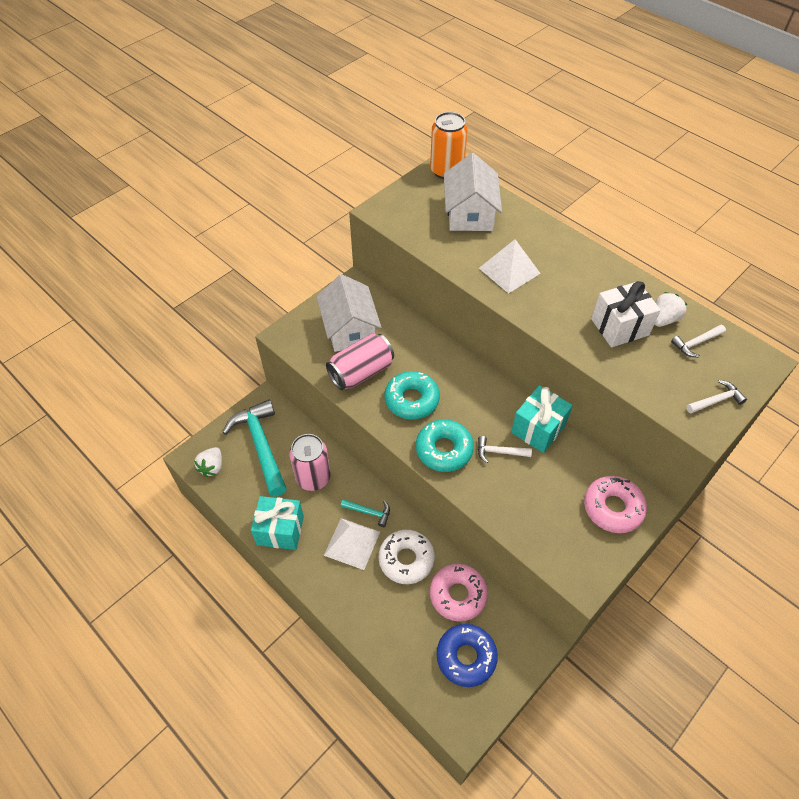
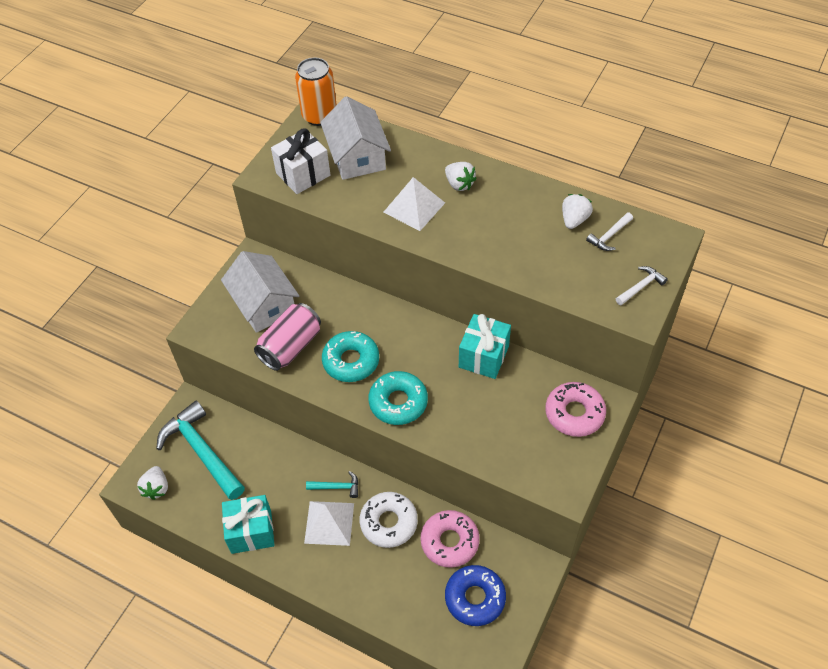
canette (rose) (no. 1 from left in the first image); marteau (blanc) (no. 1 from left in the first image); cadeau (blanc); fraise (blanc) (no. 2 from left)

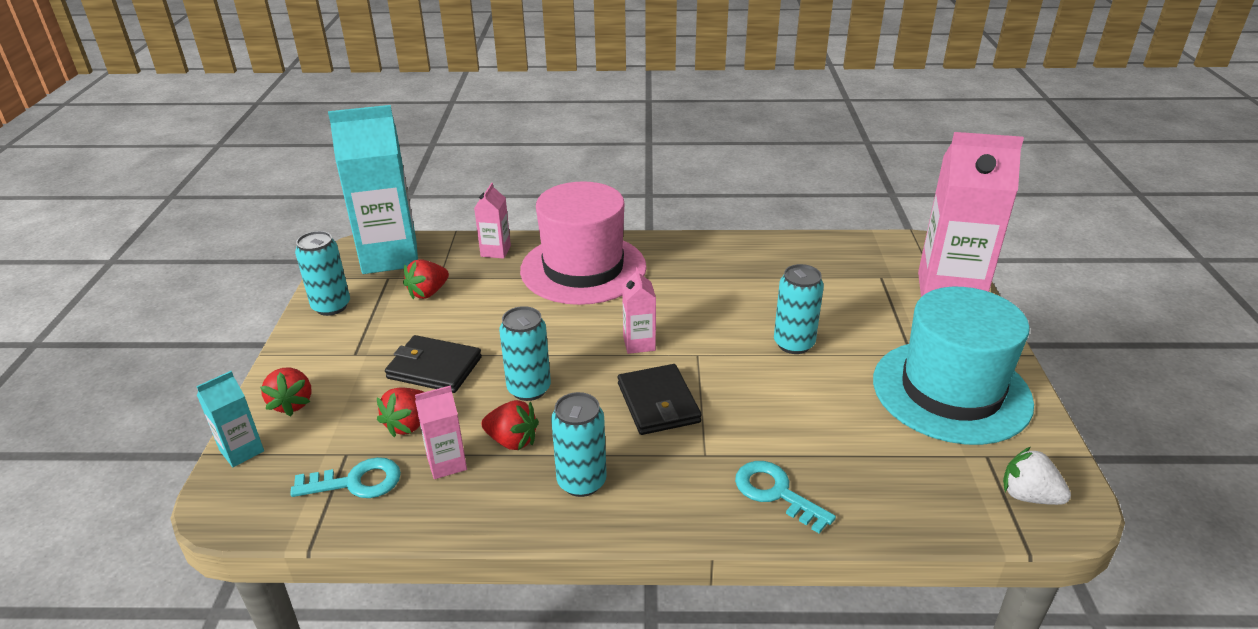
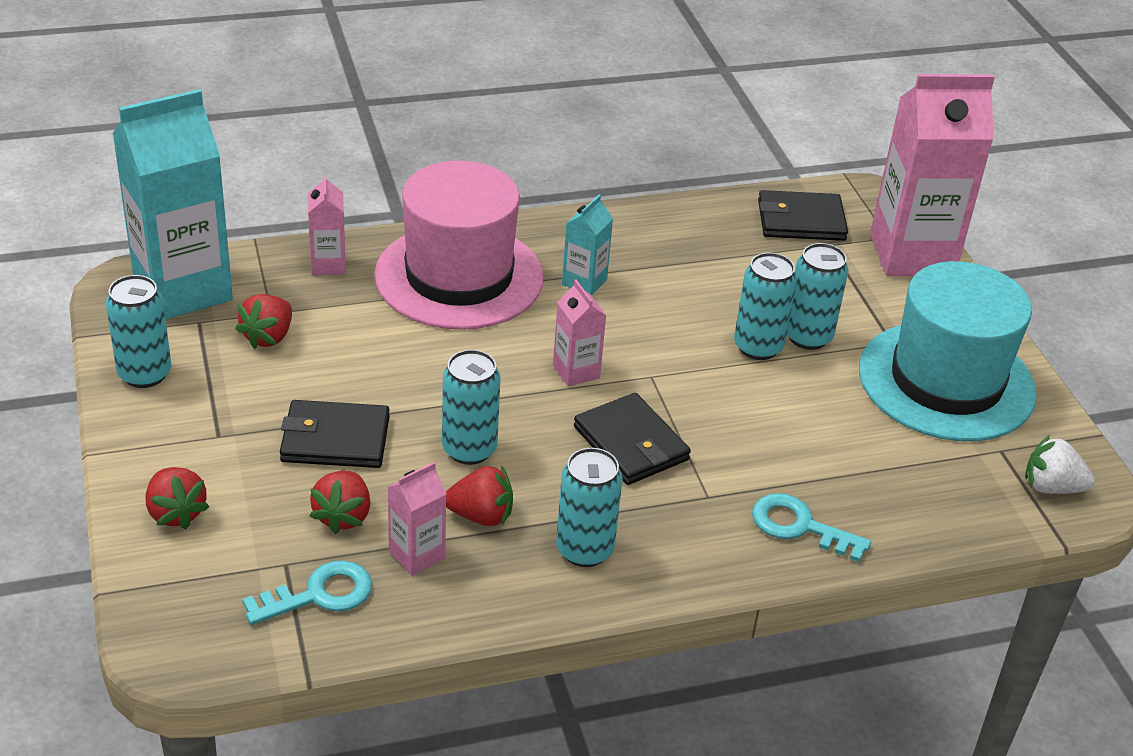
brique de lait (turquoise) (no. 2 from left); portefeuille (noir) (no. 3 from left); canette (turquoise) (no. 5 from left)

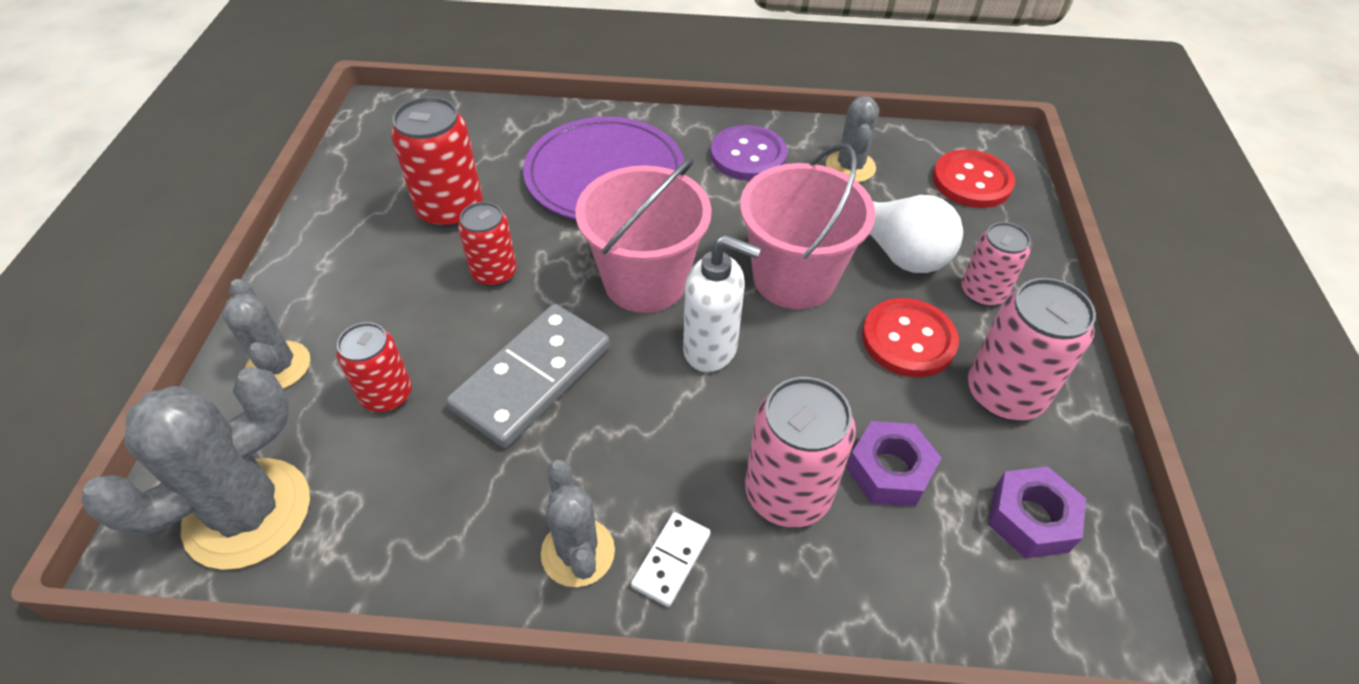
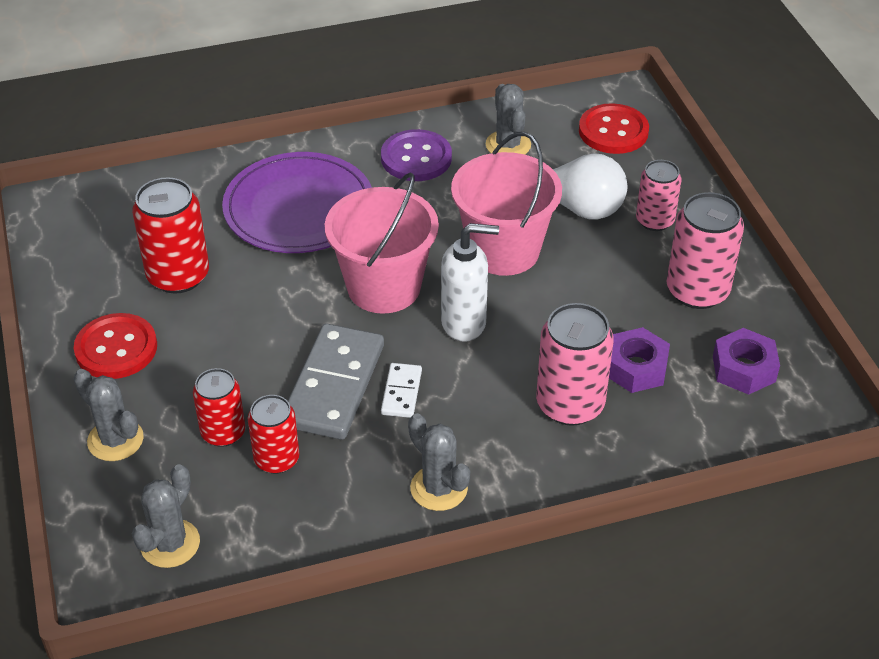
cactus (gris) (no. 2 from left); canette (rouge) (no. 3 from left); domino (blanc); bouton (rouge) (no. 1 from left)

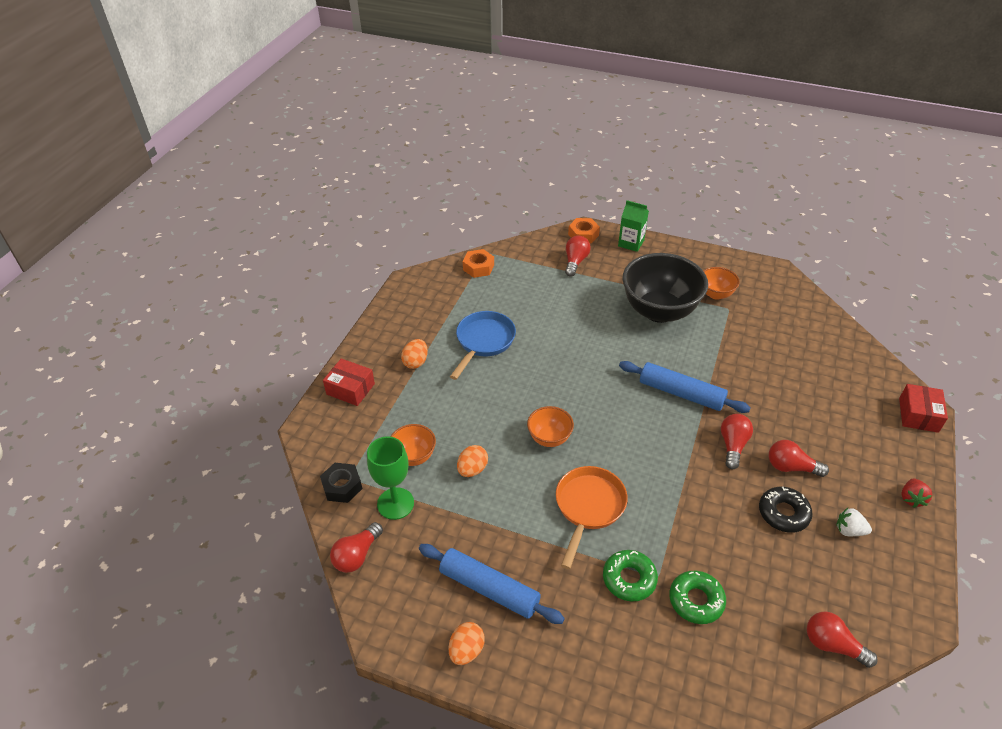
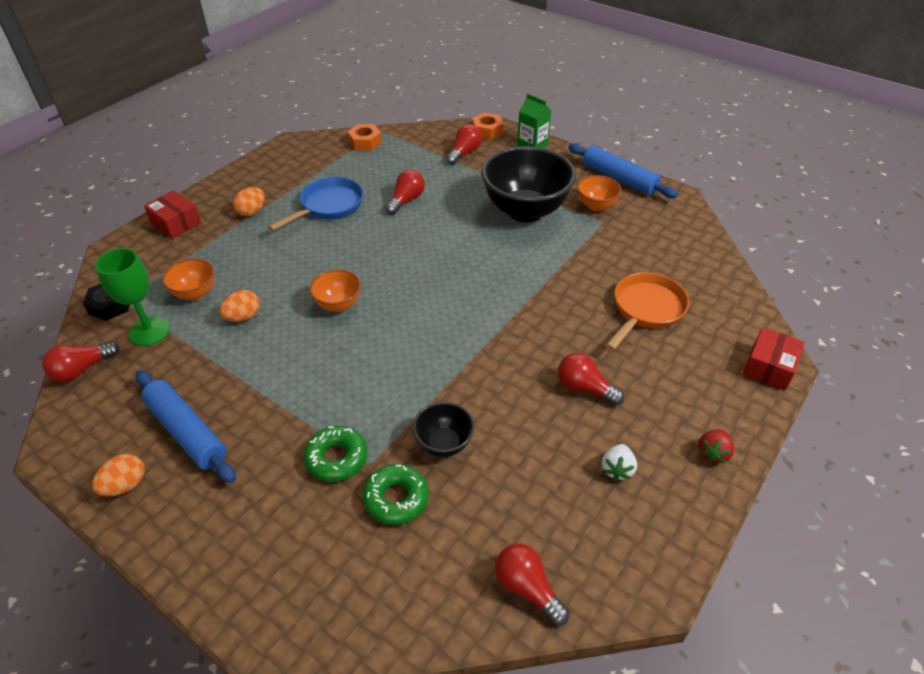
poêle (orange); rouleau à pâtisserie (bleu) (no. 2 from left); ampoule (rouge) (no. 2 from left); beignet (noir); fraise (blanc); bol (noir) (no. 1 from left)

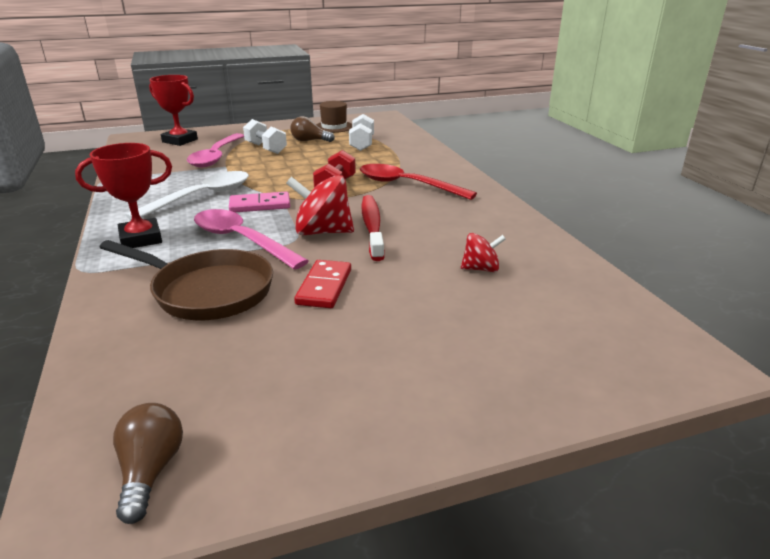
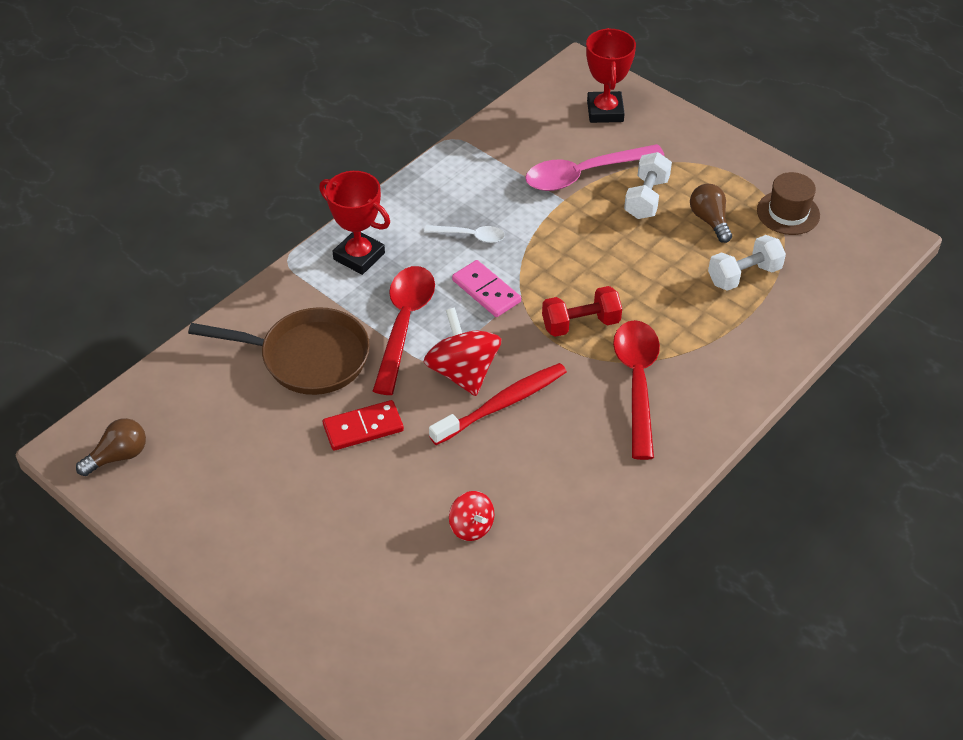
poêle (marron); cuillère (blanc); cuillère (rouge) (no. 1 from left)

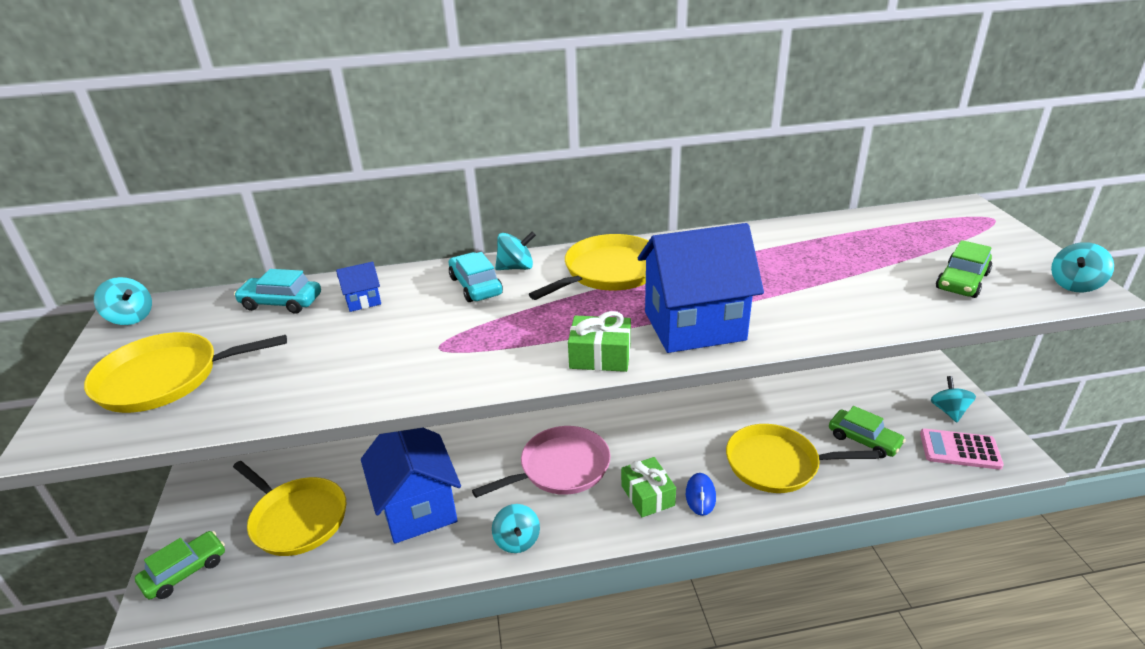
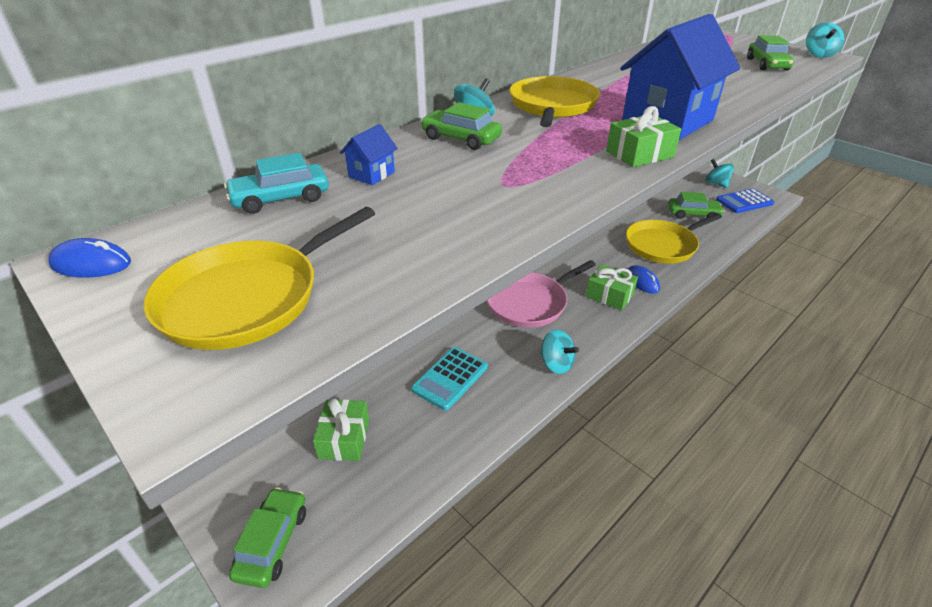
souris (bleu) (no. 1 from left); cadeau (vert) (no. 1 from left); calculatrice (turquoise); voiture (vert) (no. 2 from left); poêle (rose); calculatrice (bleu)

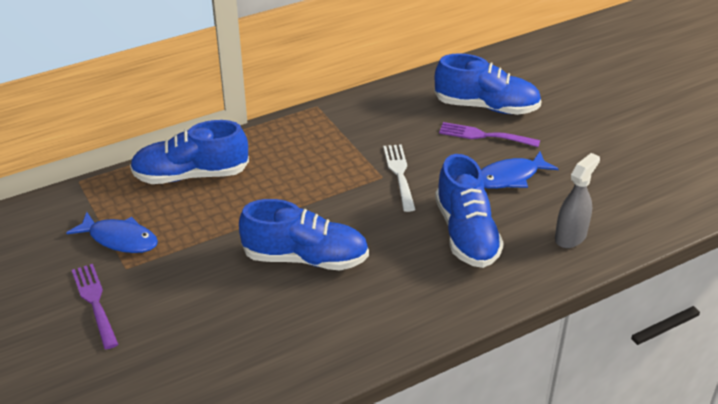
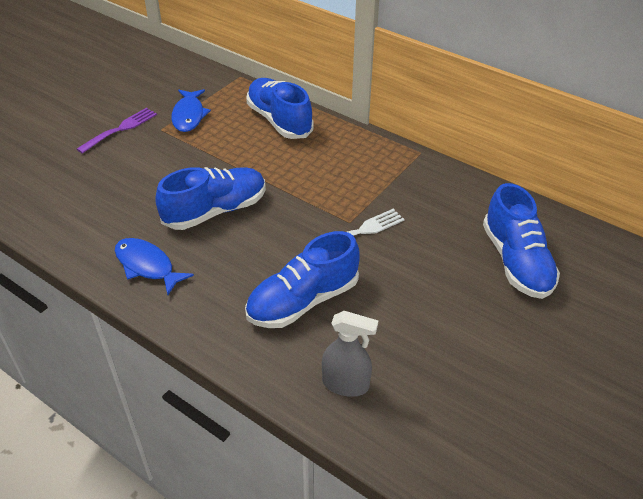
chaussure (bleu) (no. 1 from left); fourchette (violet) (no. 2 from left in the first image); poisson (bleu) (no. 1 from left)

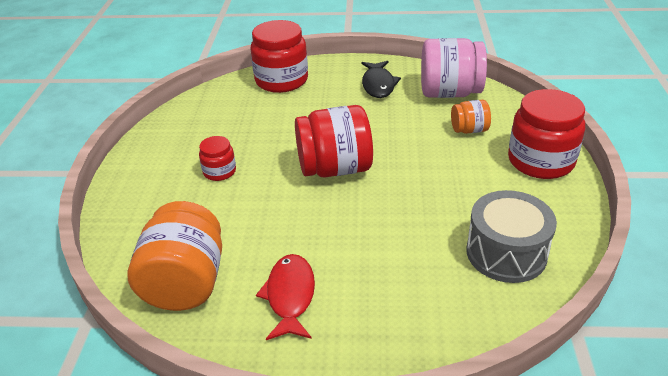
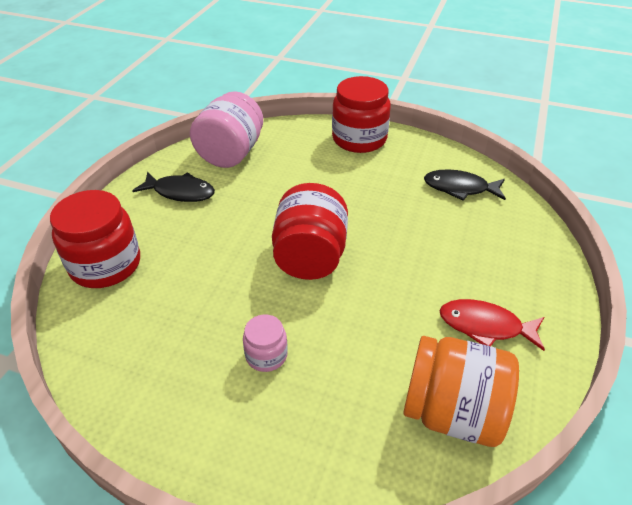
bocal (rose) (no. 2 from left); bocal (orange) (no. 2 from left in the first image); poisson (noir) (no. 2 from left)

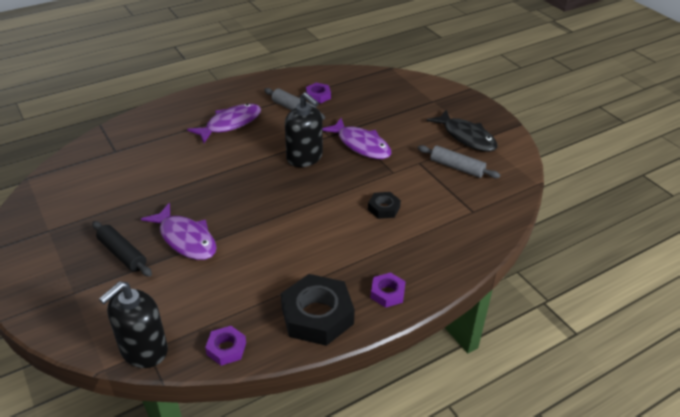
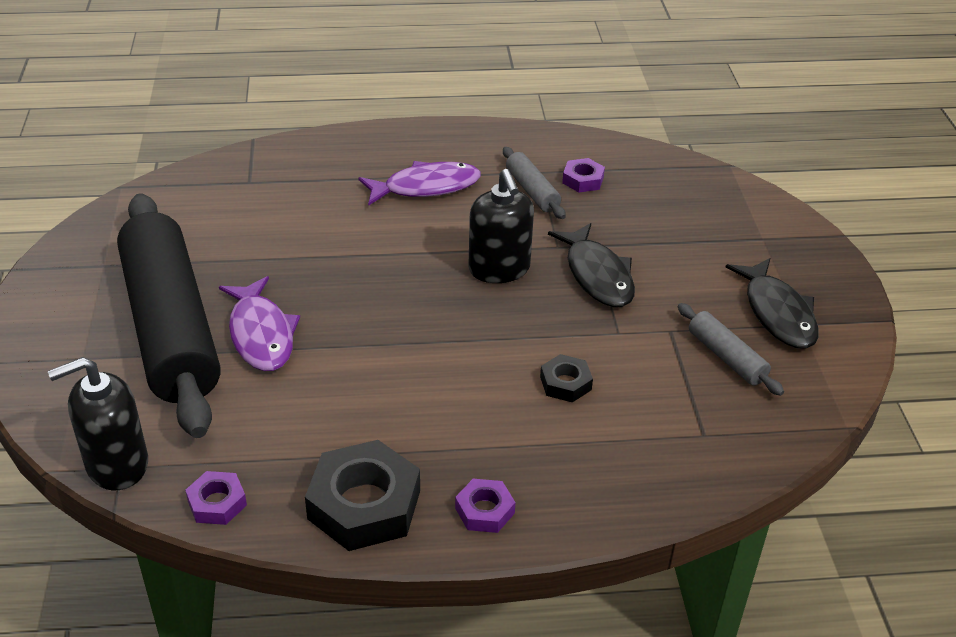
rouleau à pâtisserie (noir); poisson (noir) (no. 1 from left)

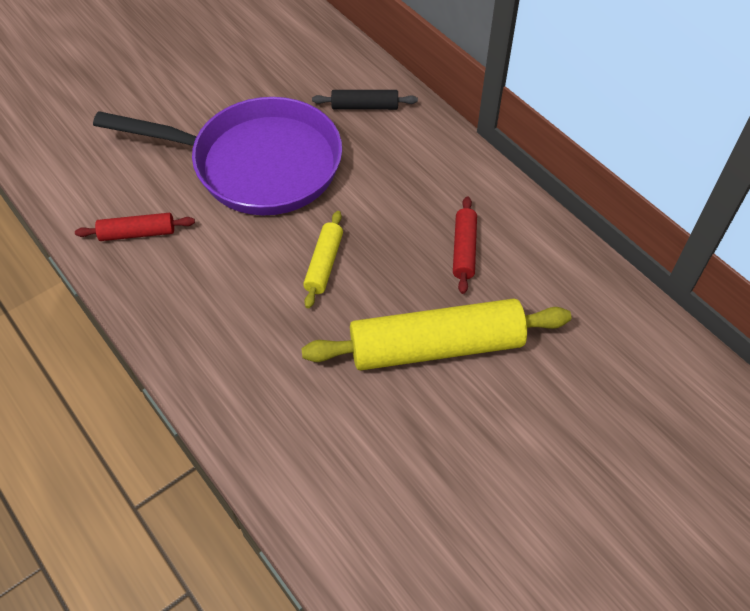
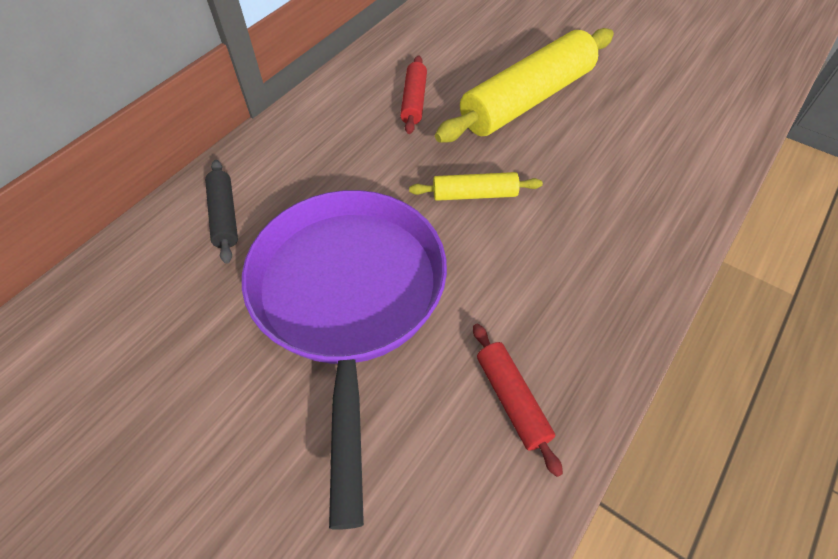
rouleau à pâtisserie (jaune) (no. 2 from left); rouleau à pâtisserie (rouge) (no. 1 from left)

